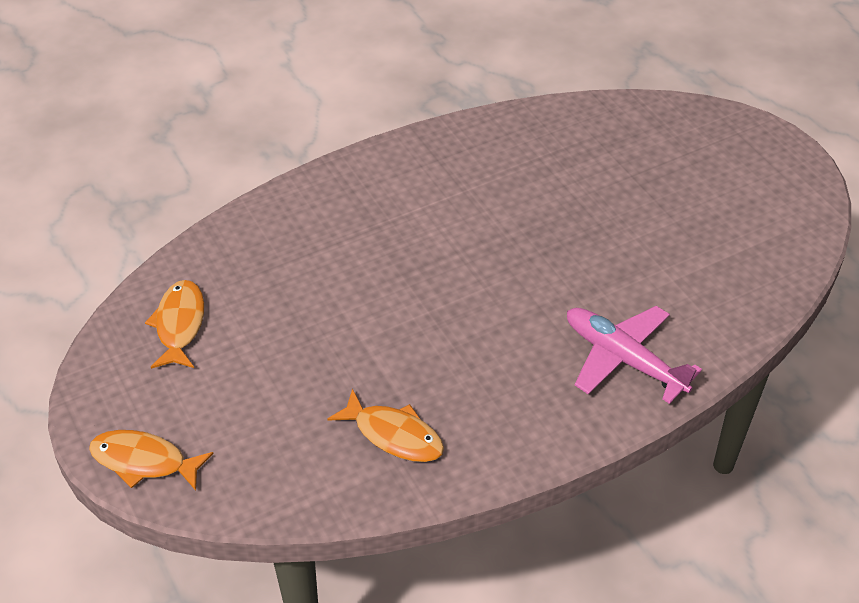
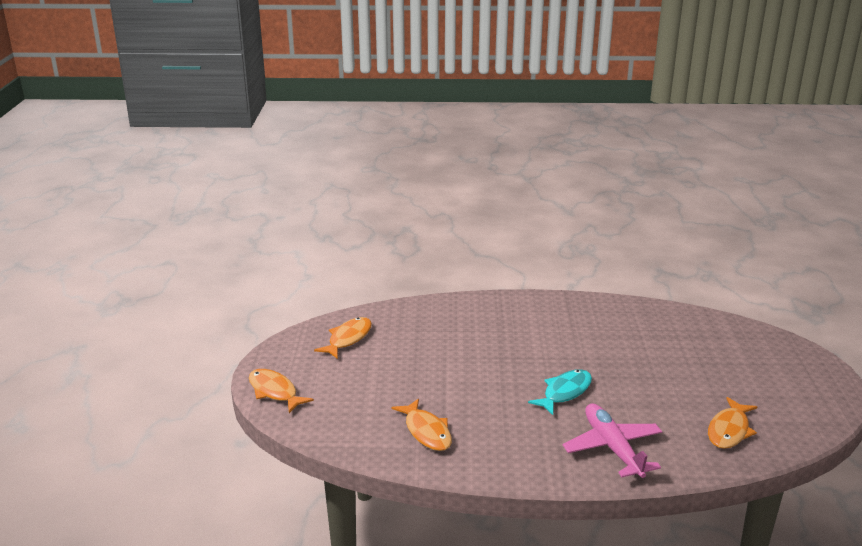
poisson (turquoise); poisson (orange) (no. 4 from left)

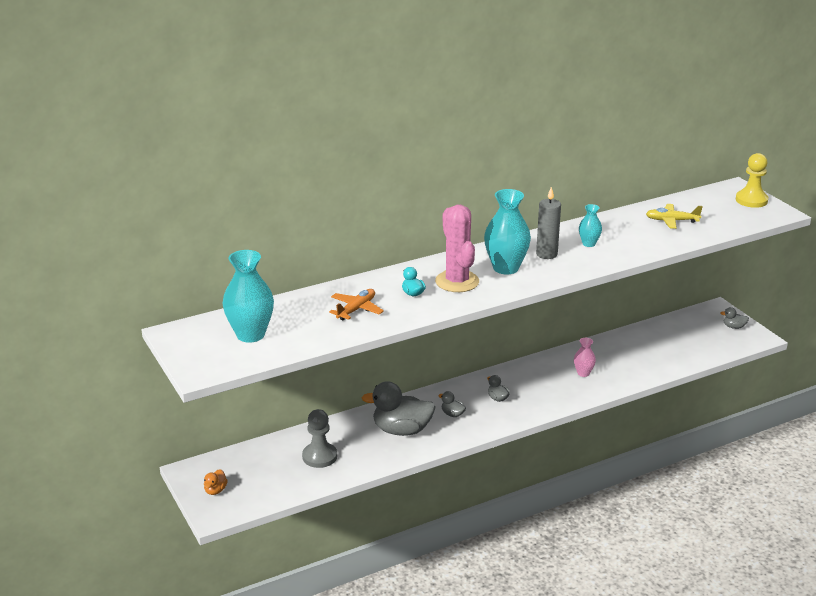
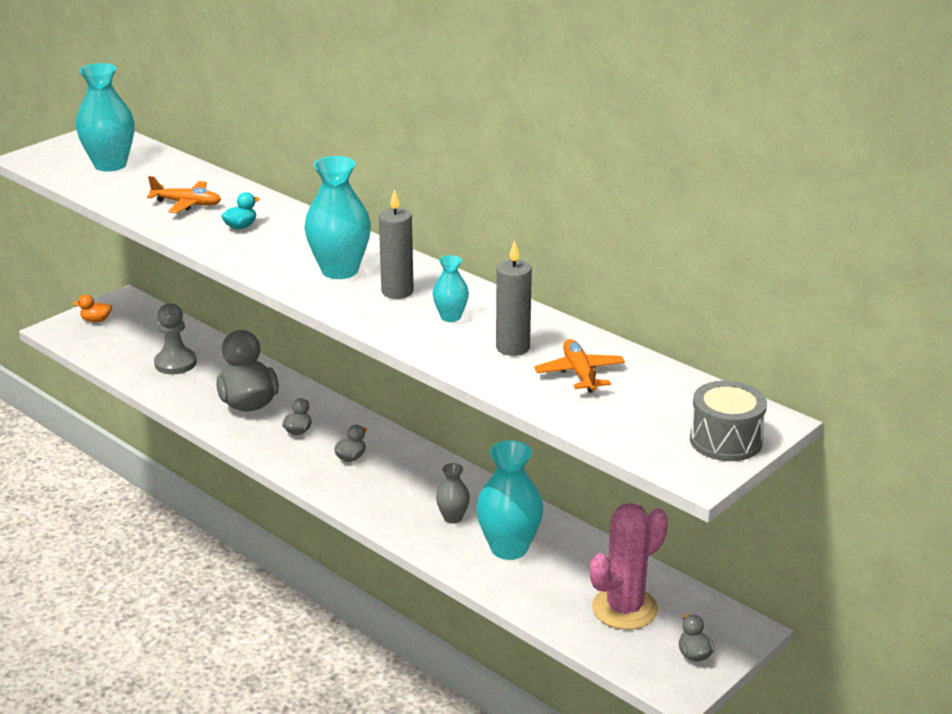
cactus (rose); vase (gris); avion (orange) (no. 2 from left); tambour (gris); vase (turquoise) (no. 4 from left); bougie (gris) (no. 2 from left)

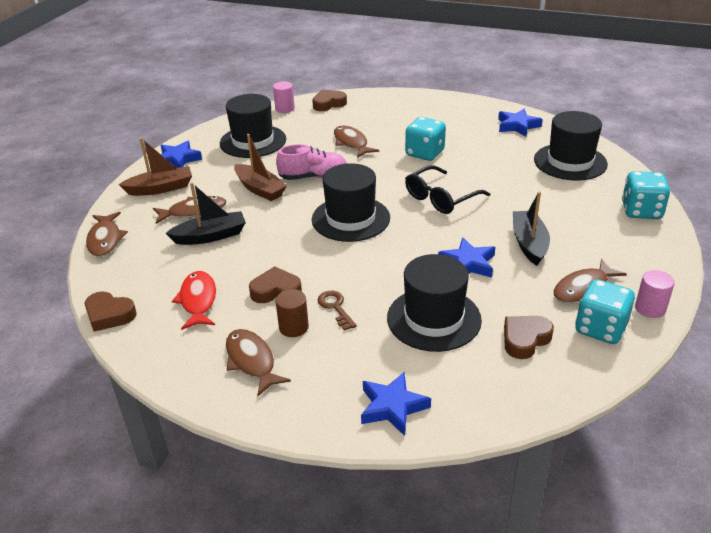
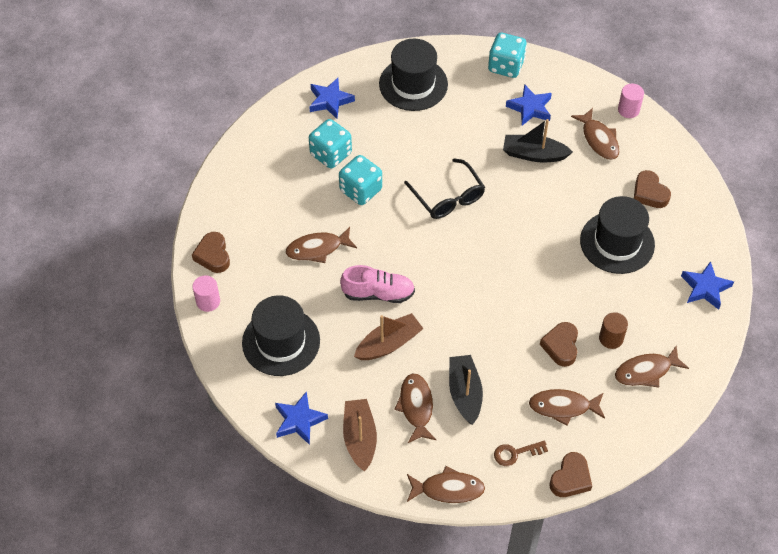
poisson (marron) (no. 4 from left); chaussure (rose); chapeau (noir) (no. 2 from left in the first image); clé (marron); étoile (bleu) (no. 3 from left); dé (turquoise) (no. 1 from left)

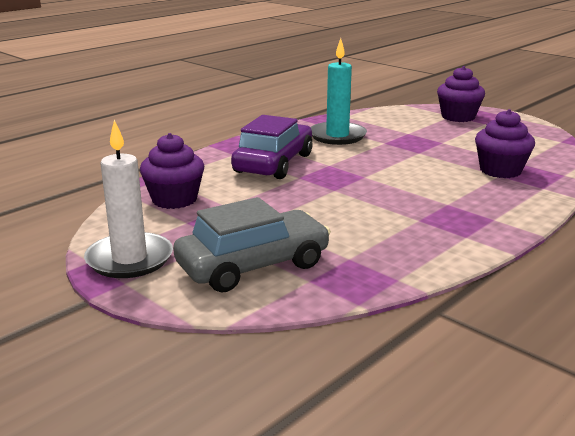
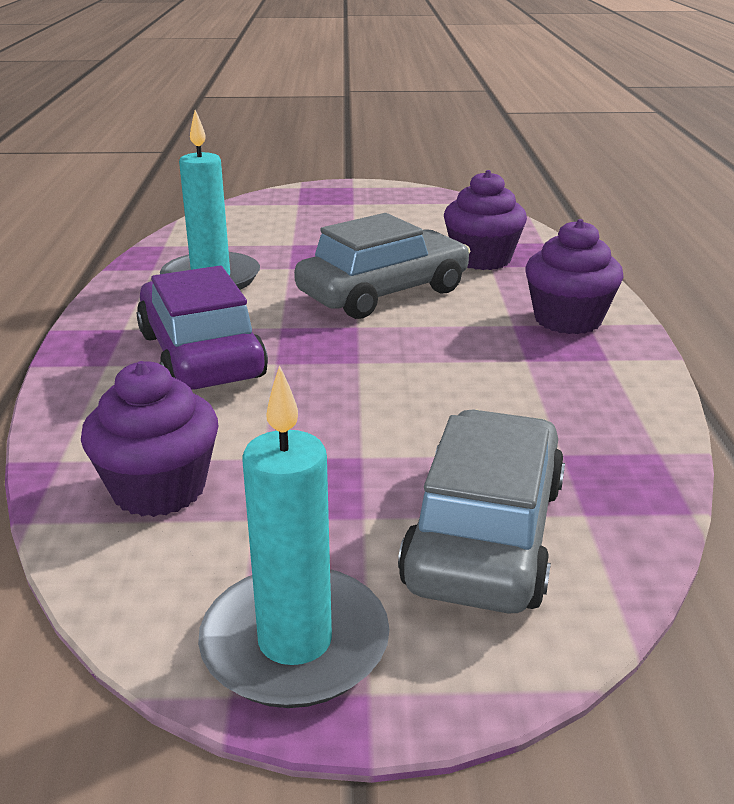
bougie (turquoise) (no. 2 from left); muffin (violet) (no. 3 from left); voiture (gris) (no. 1 from left)

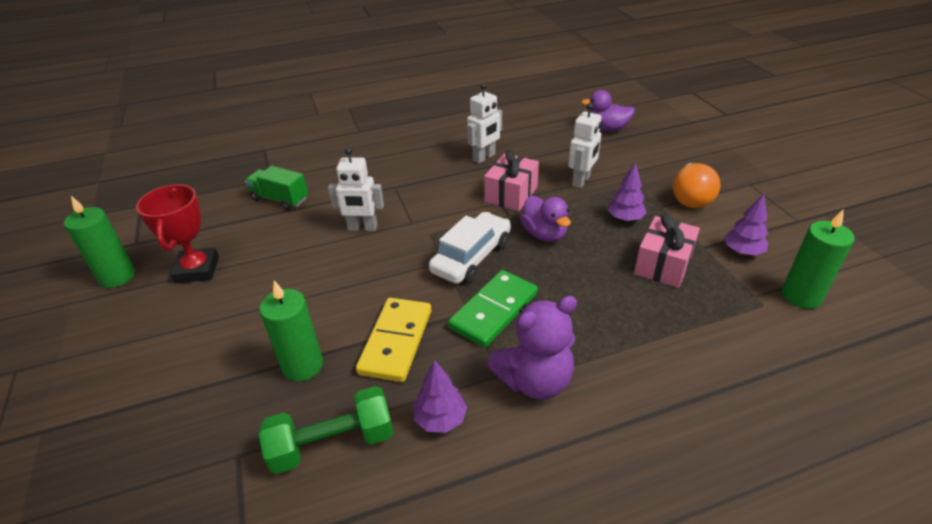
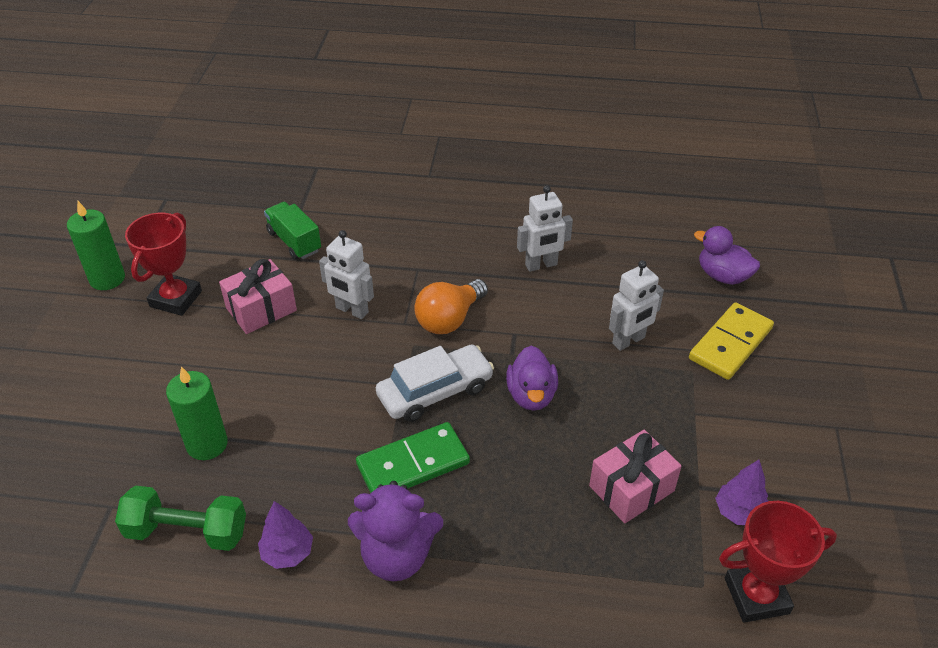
domino (jaune); cadeau (rose) (no. 1 from left); arbre (violet) (no. 2 from left in the first image); ampoule (orange); trophée (rouge) (no. 2 from left)

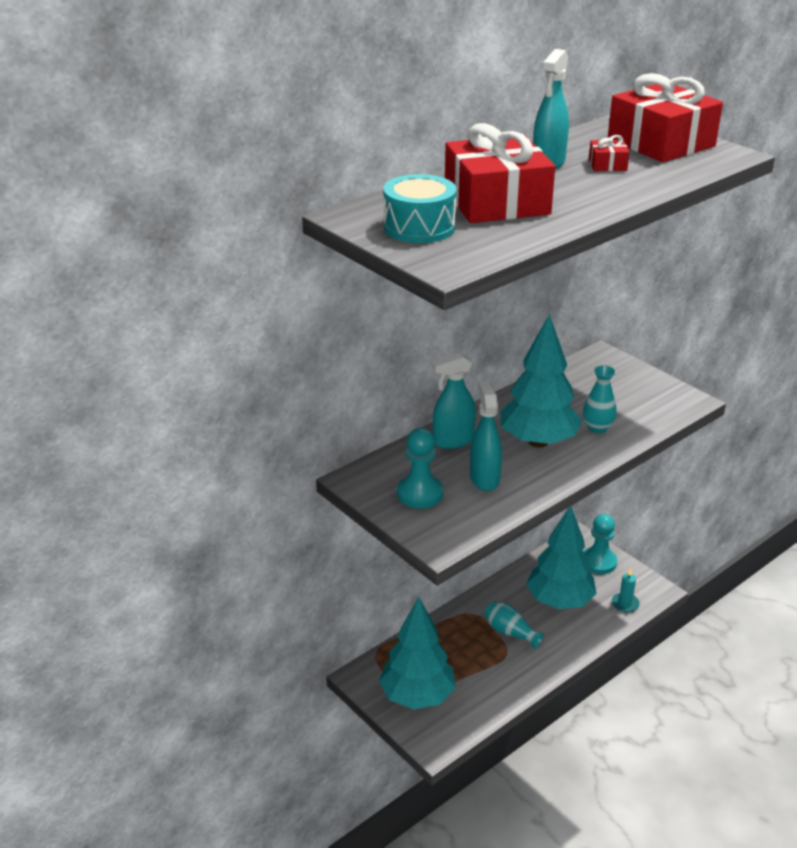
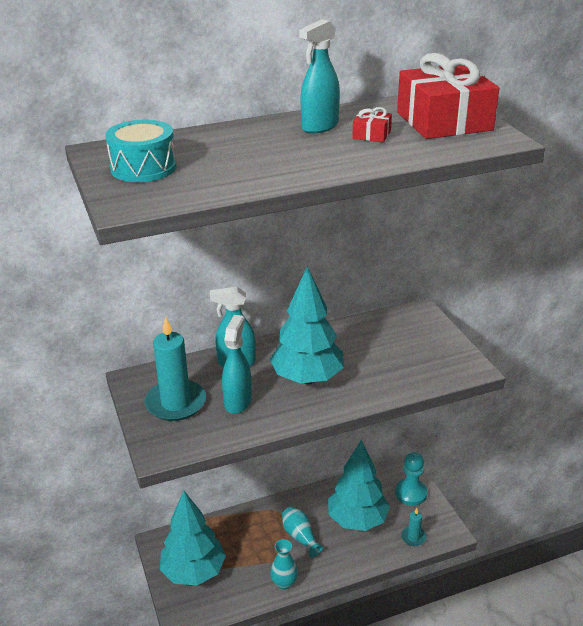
bougie (turquoise) (no. 1 from left); cadeau (rouge) (no. 1 from left in the first image); vase (turquoise) (no. 1 from left)

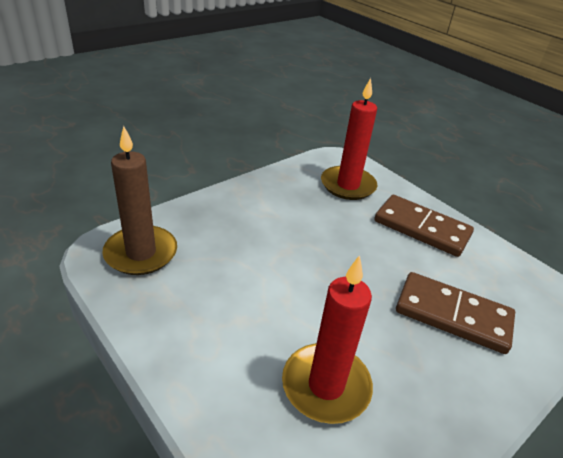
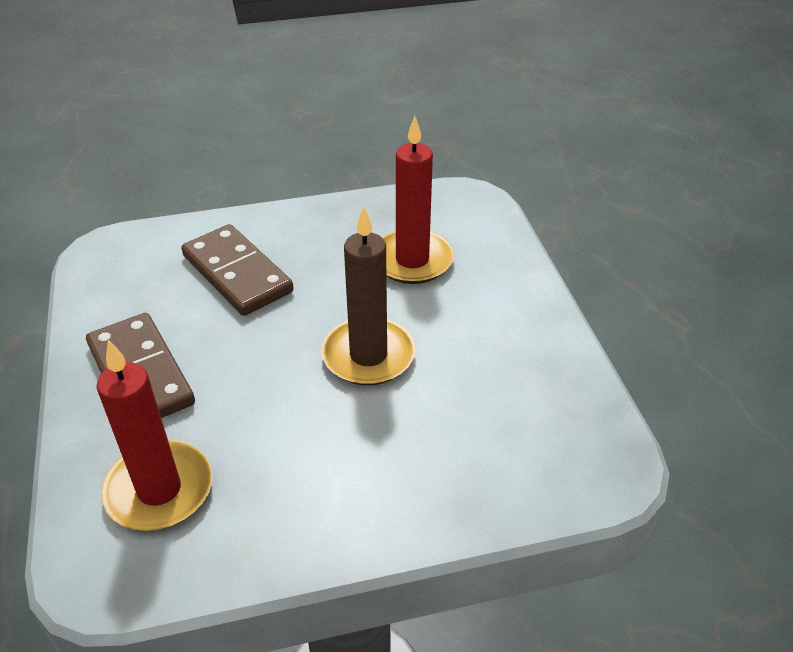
bougie (marron)

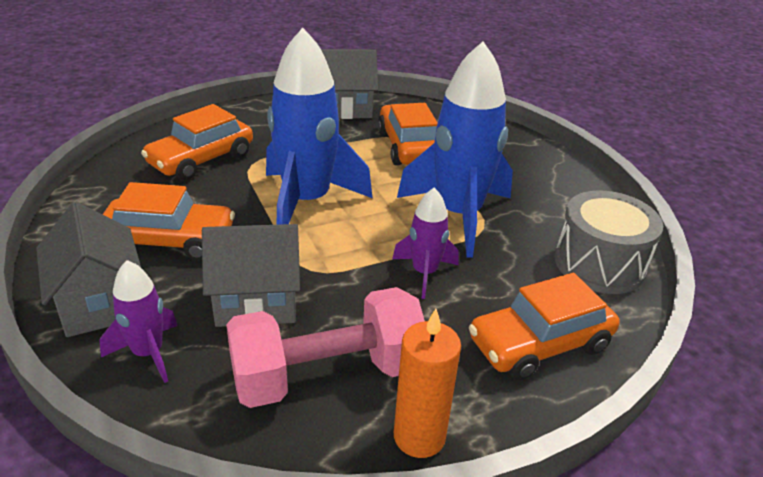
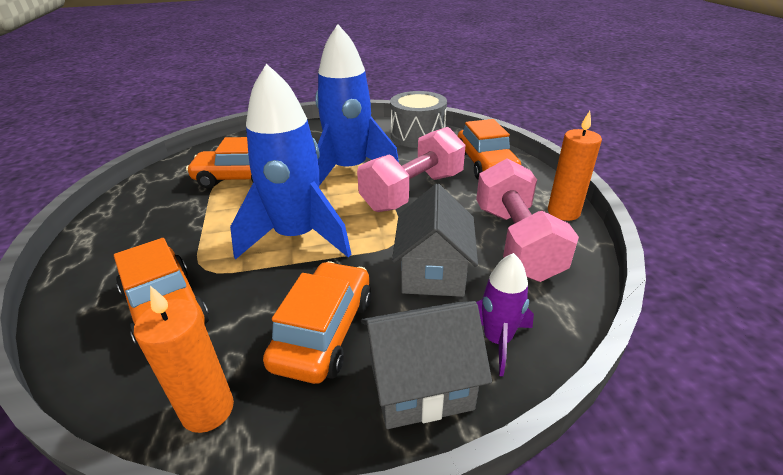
maison (gris) (no. 3 from left in the first image); haltère (rose) (no. 1 from left); bougie (orange) (no. 1 from left)

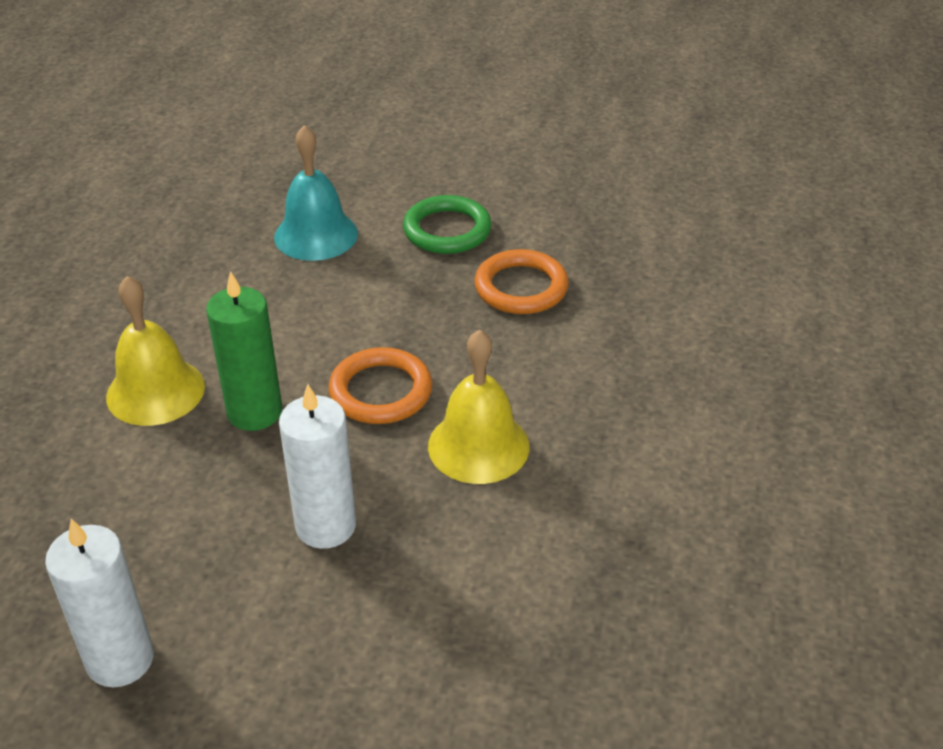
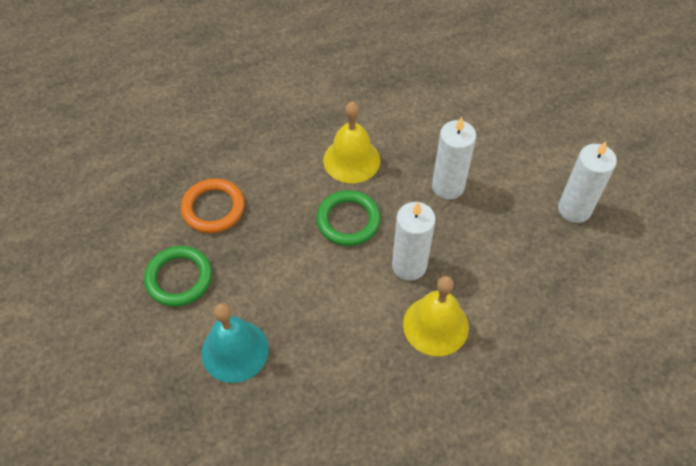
bougie (blanc) (no. 1 from left); anneau (vert) (no. 2 from left)

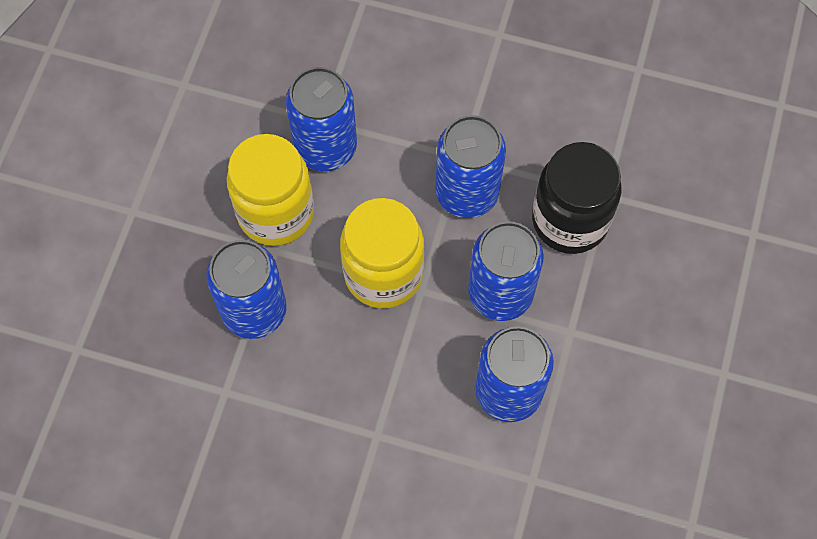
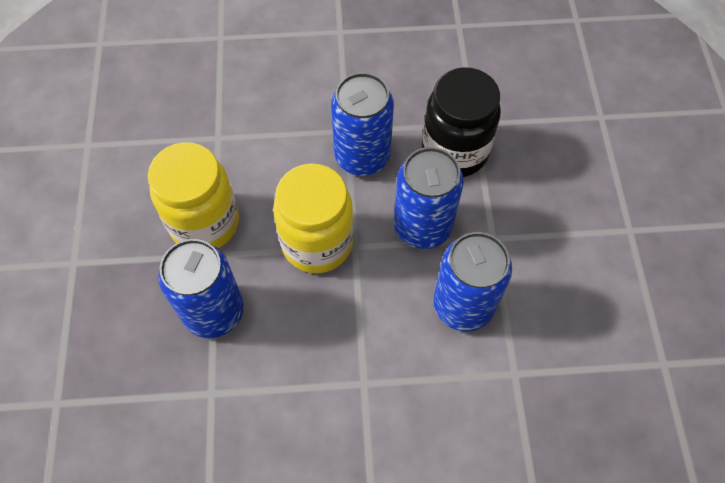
canette (bleu) (no. 2 from left in the first image)

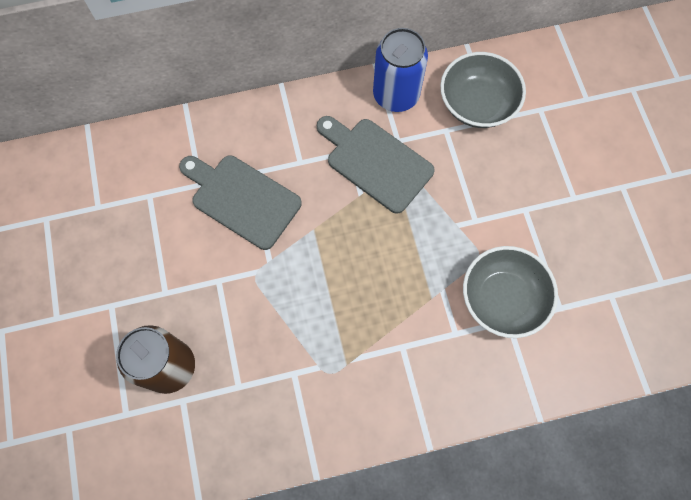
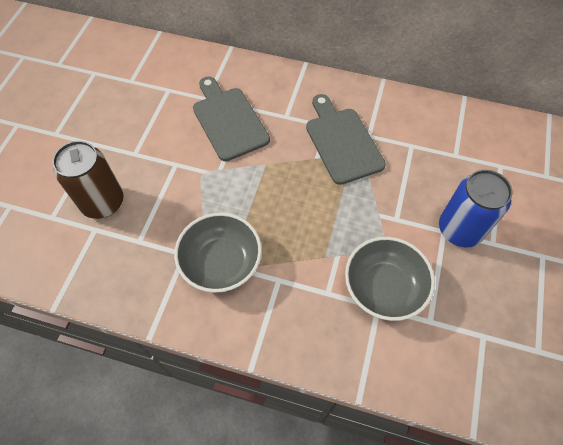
canette (bleu); bol (gris) (no. 1 from left)

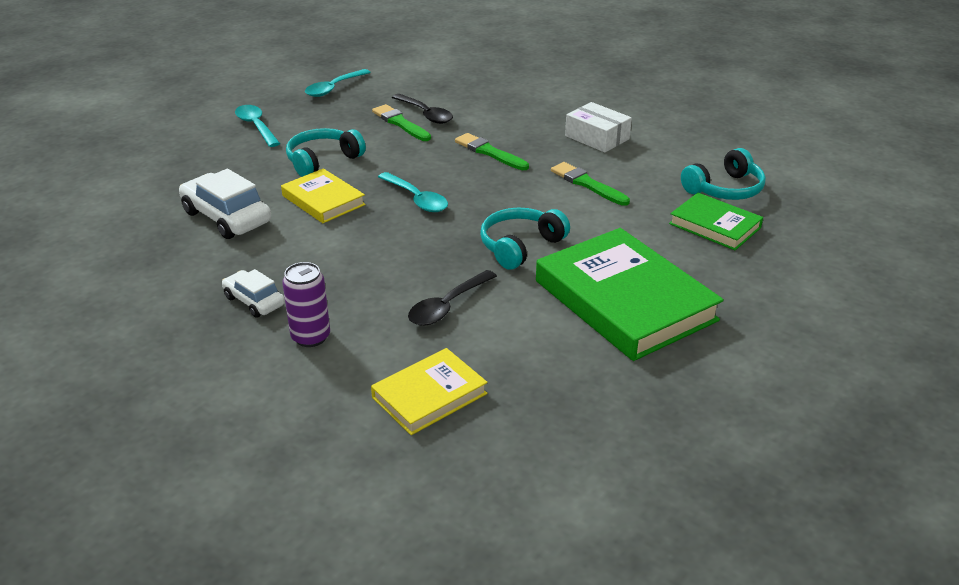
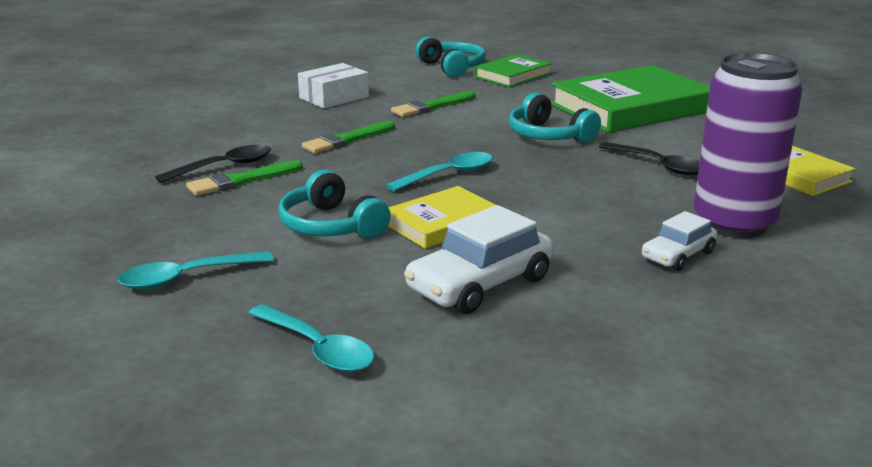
canette (violet); cuillère (turquoise) (no. 2 from left)

